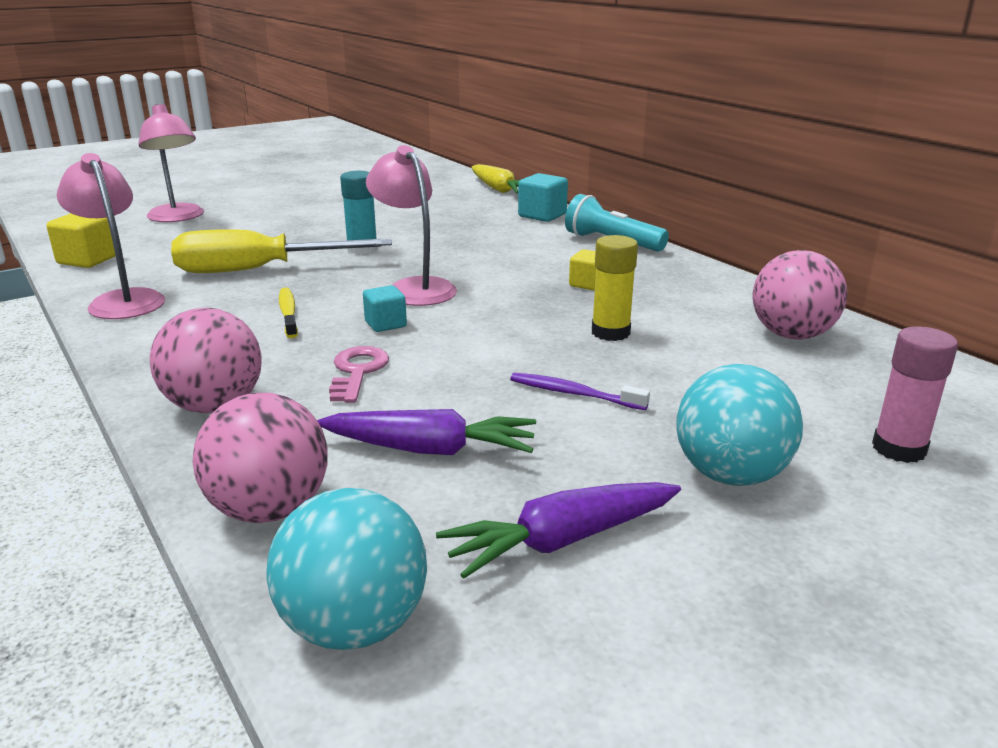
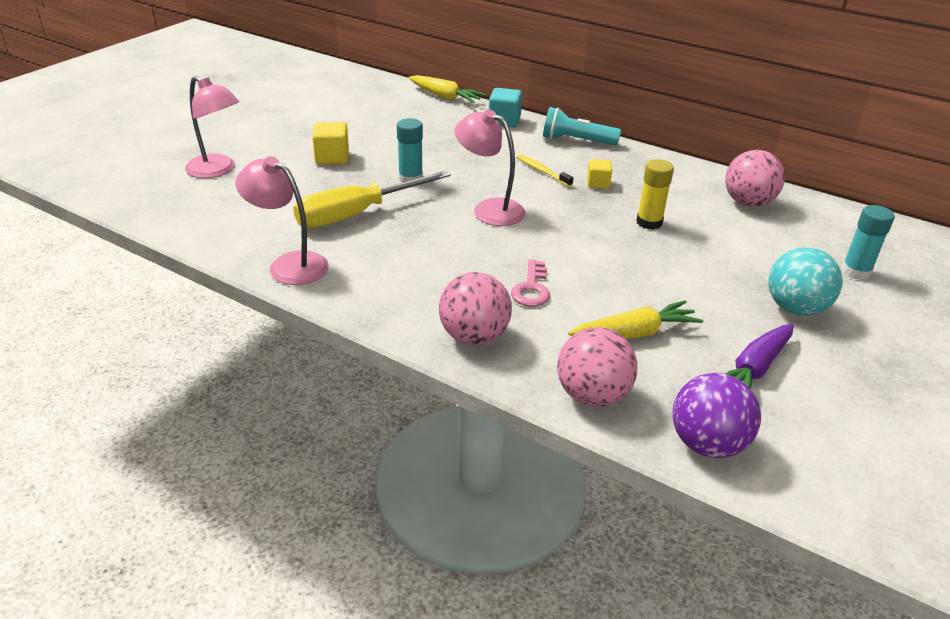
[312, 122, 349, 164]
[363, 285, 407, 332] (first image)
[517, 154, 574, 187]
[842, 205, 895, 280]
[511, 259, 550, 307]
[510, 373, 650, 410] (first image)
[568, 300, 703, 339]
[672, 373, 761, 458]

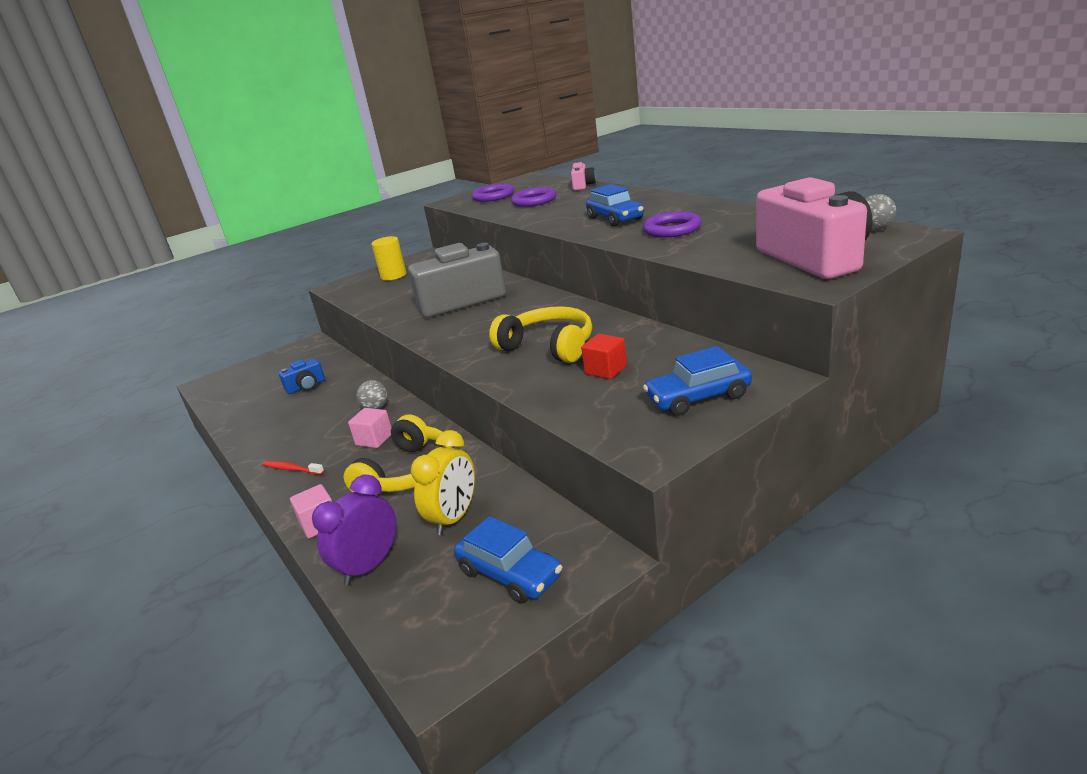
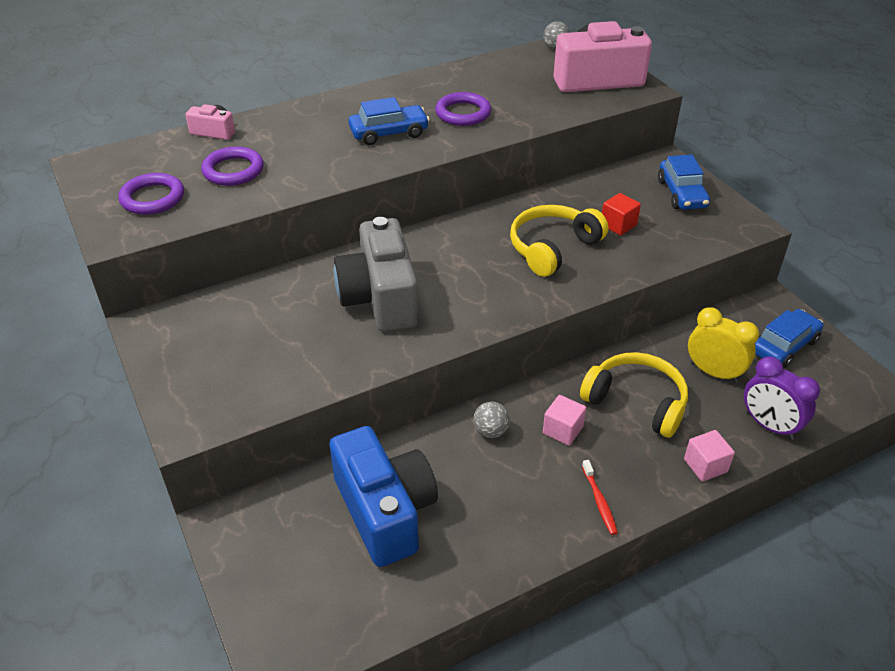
[371, 236, 406, 280] (first image)
[329, 426, 438, 567]
[582, 460, 618, 535]

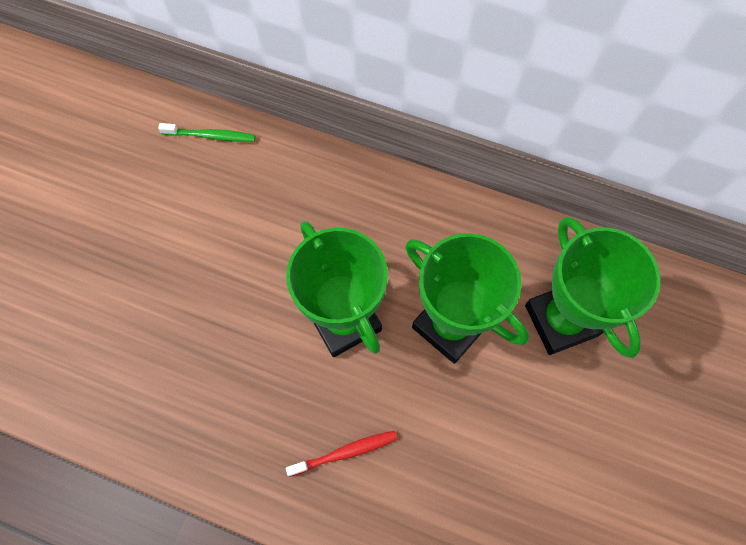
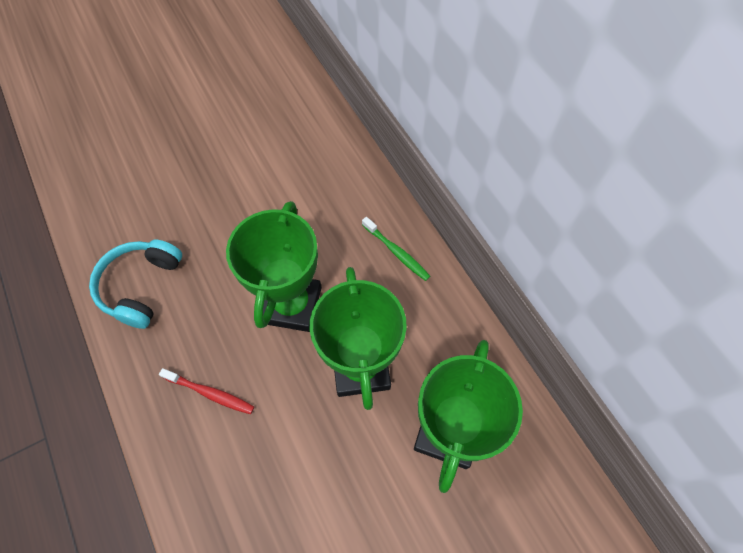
[362, 217, 430, 281]
[89, 239, 182, 329]

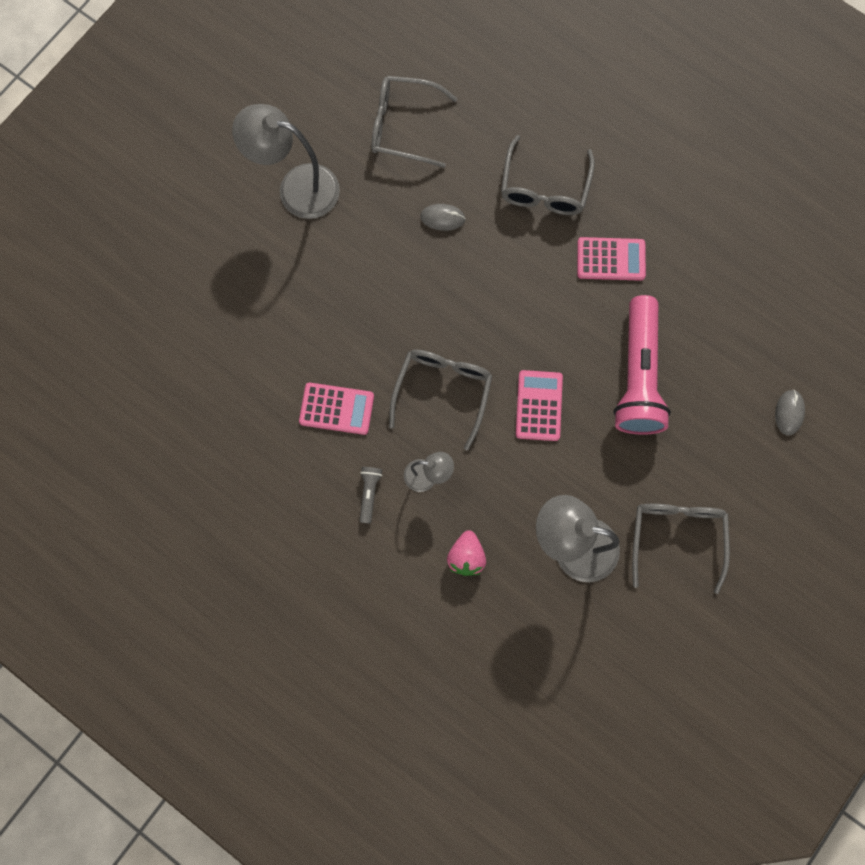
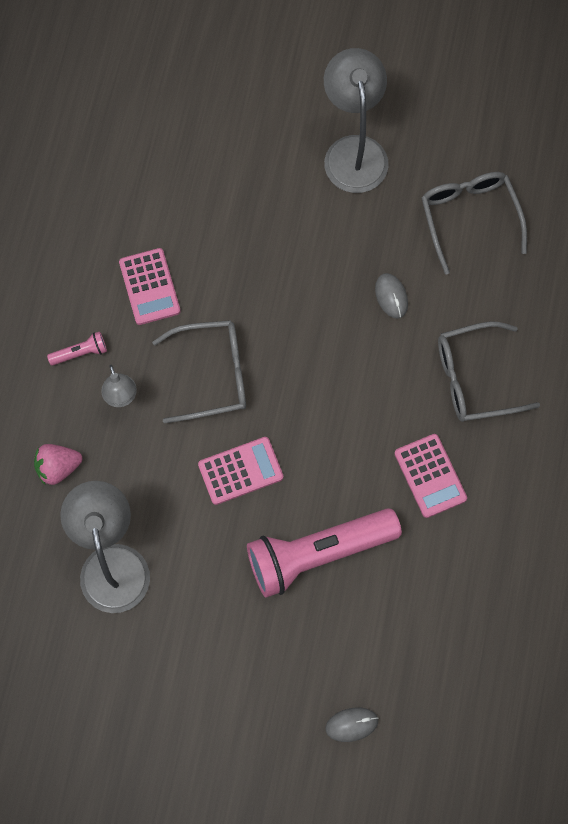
[47, 331, 107, 366]
[632, 504, 730, 594] (first image)

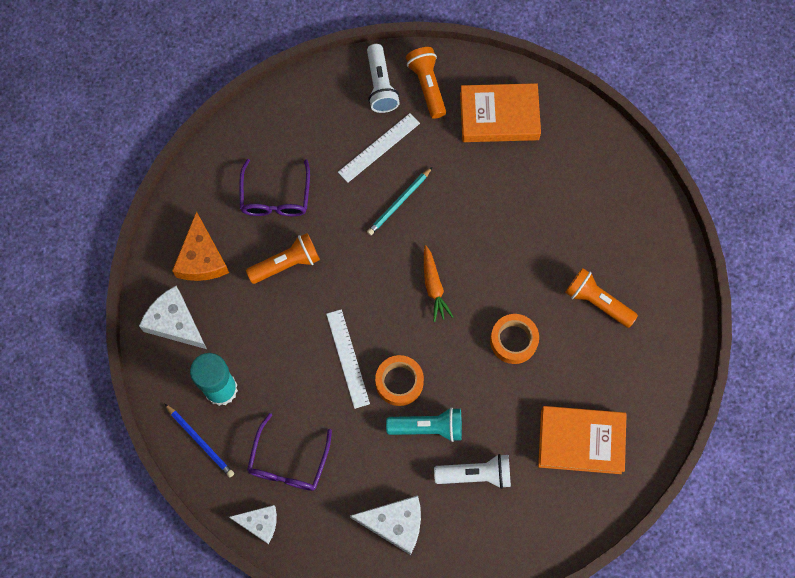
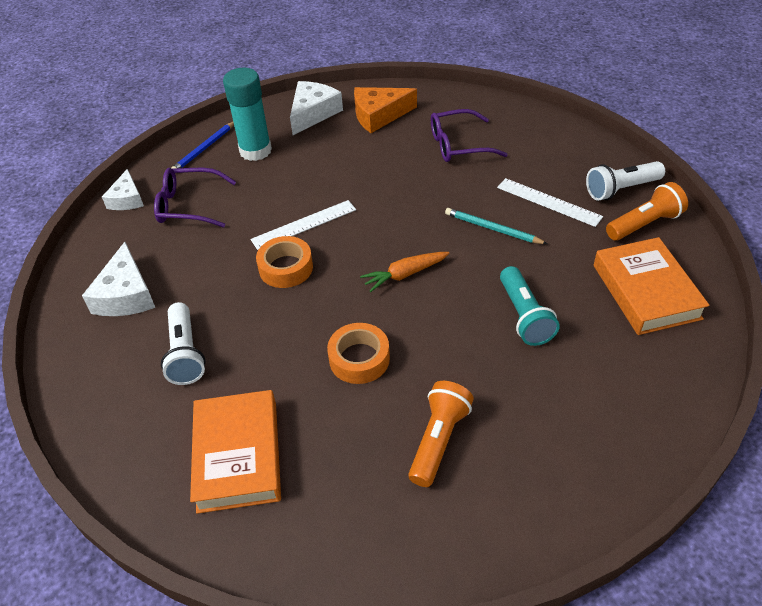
[246, 233, 320, 284] (first image)
[500, 266, 560, 346]

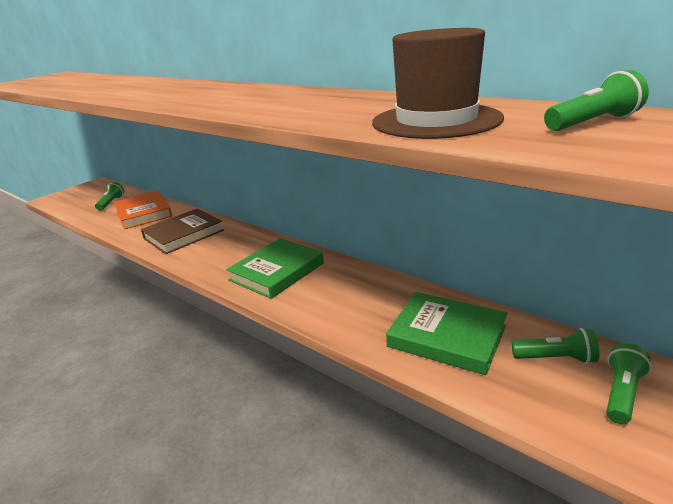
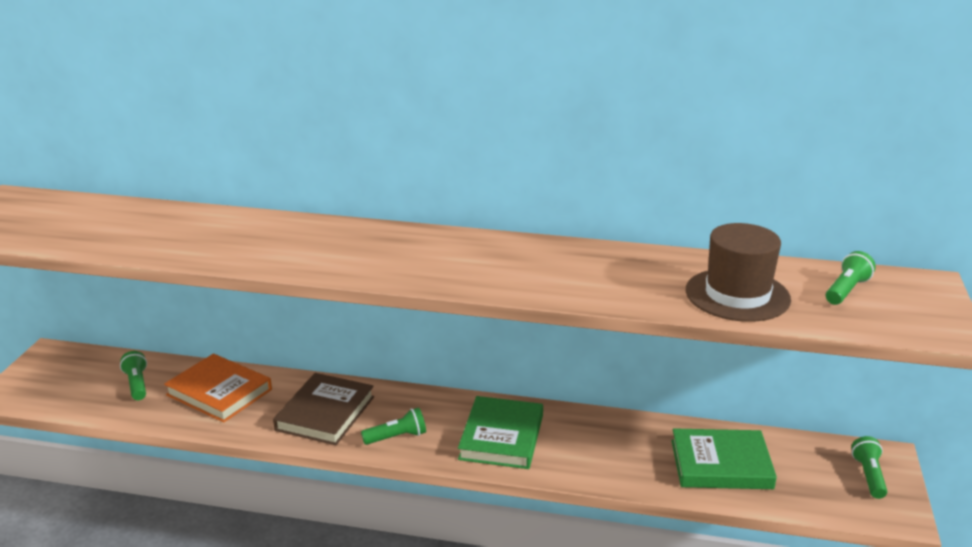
[361, 407, 426, 445]

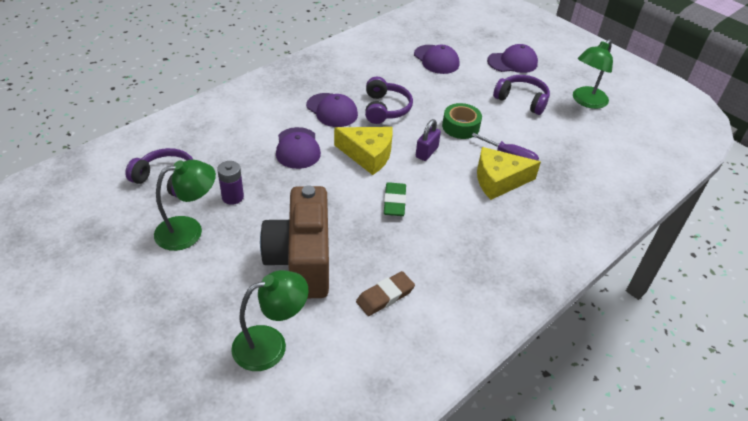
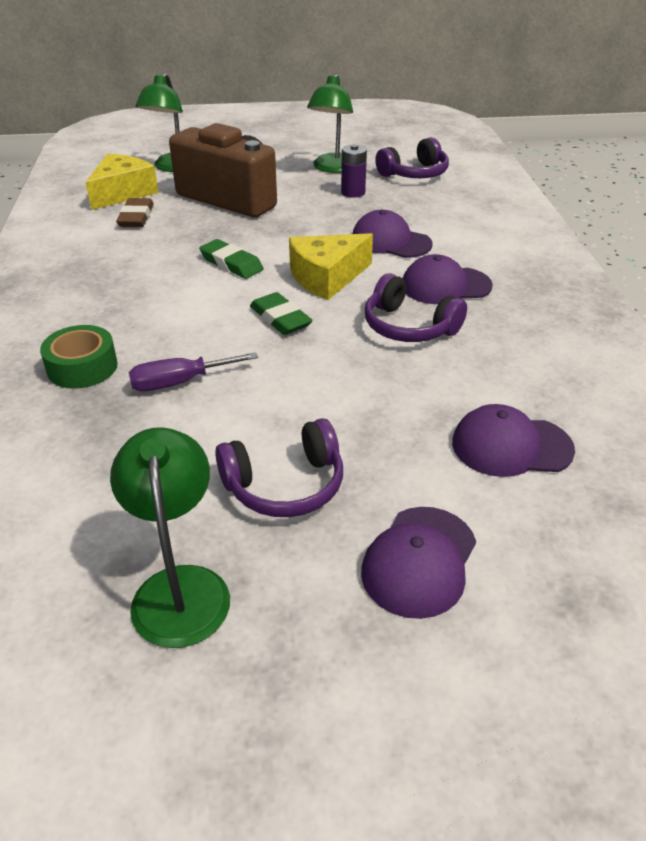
[40, 325, 118, 389]
[250, 292, 313, 335]
[86, 154, 158, 210]

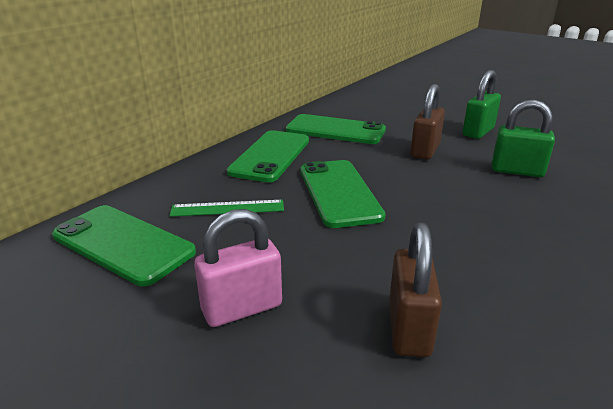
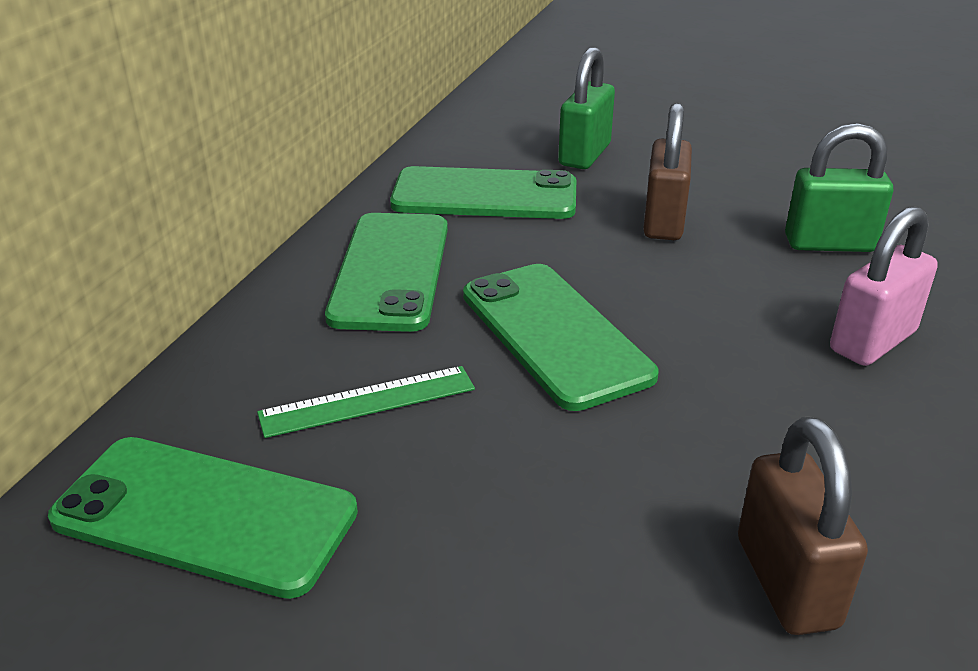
[558, 47, 615, 169]
[830, 206, 938, 366]

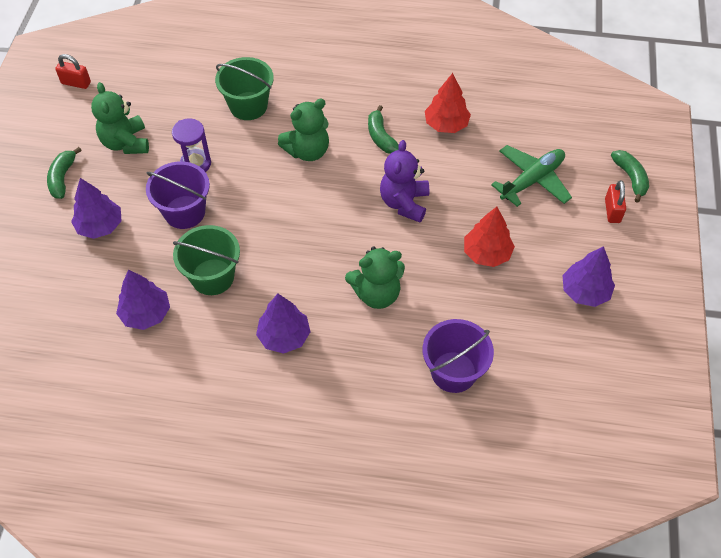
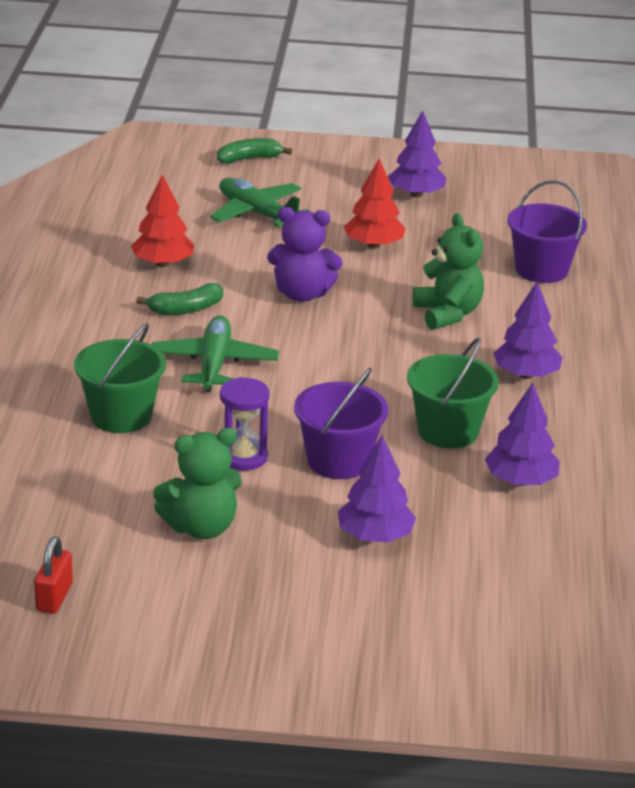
[152, 315, 279, 392]
[47, 147, 82, 199] (first image)
[605, 180, 626, 223] (first image)

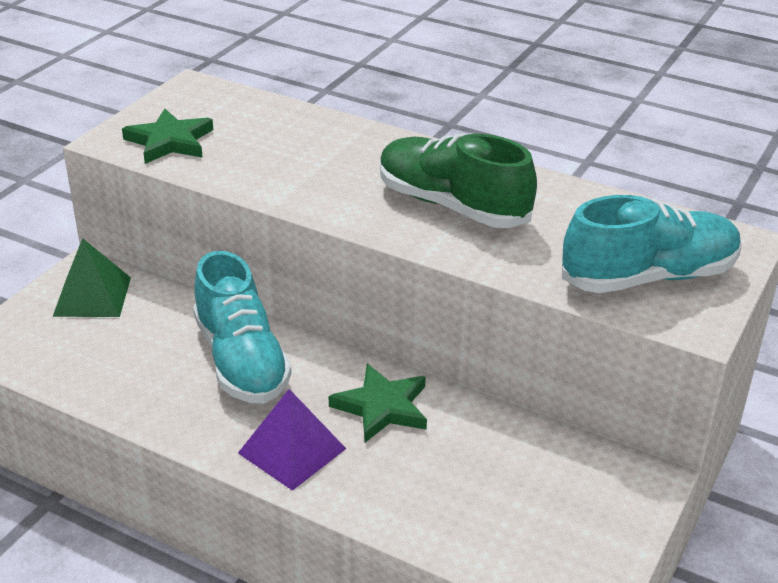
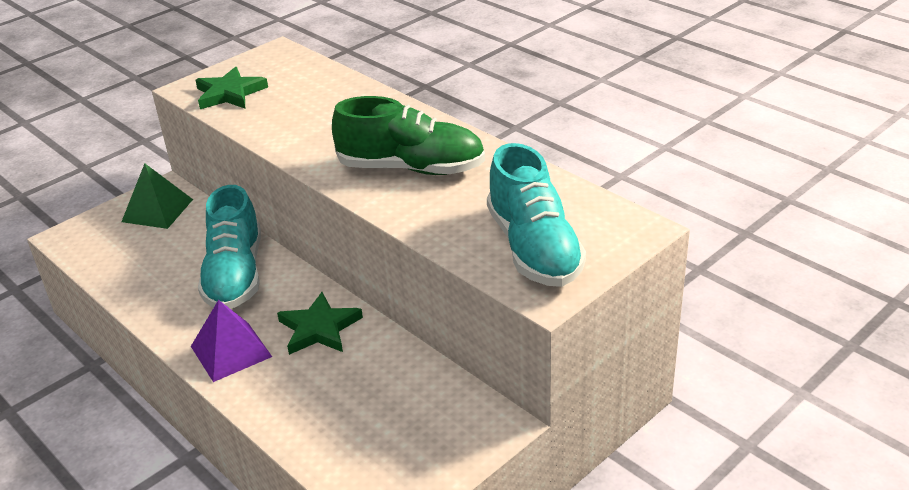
[332, 96, 485, 175]
[487, 143, 586, 287]

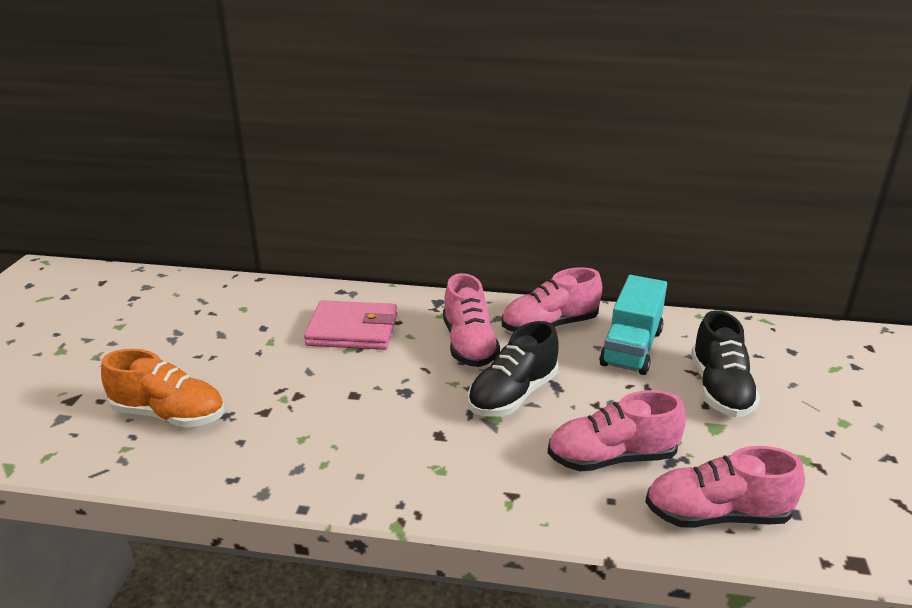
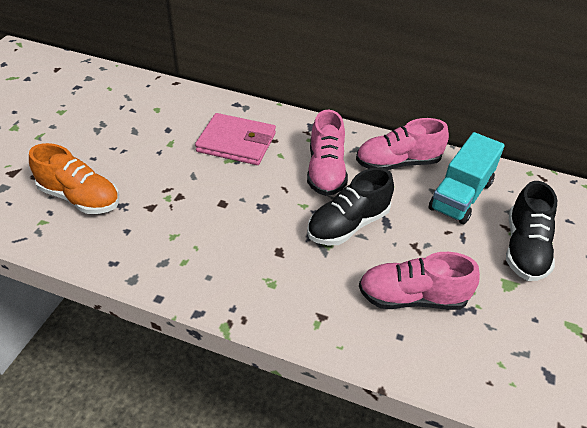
[645, 446, 805, 528] (first image)

